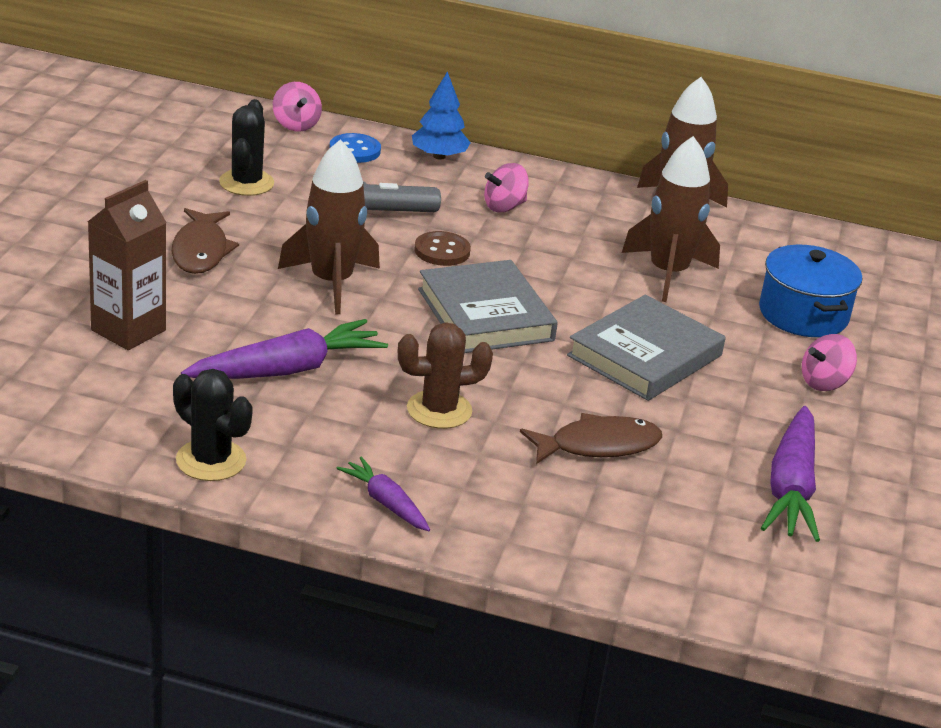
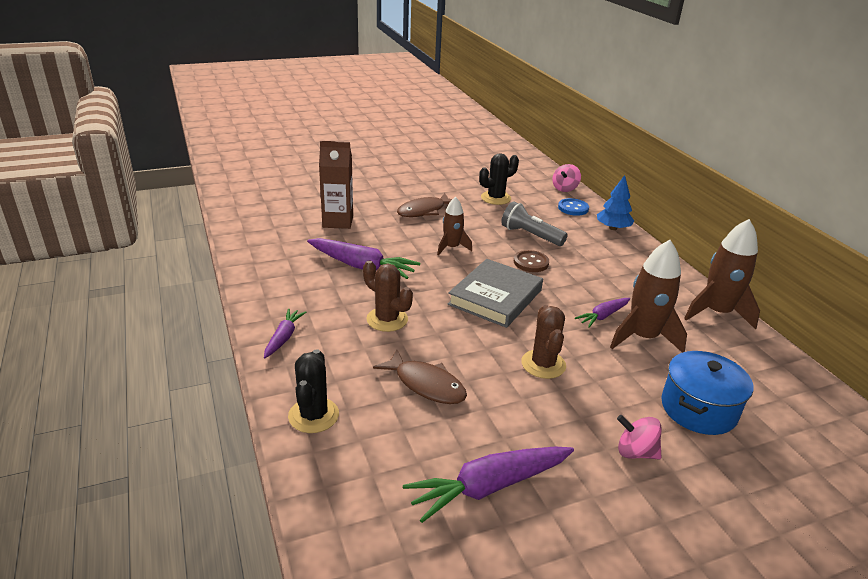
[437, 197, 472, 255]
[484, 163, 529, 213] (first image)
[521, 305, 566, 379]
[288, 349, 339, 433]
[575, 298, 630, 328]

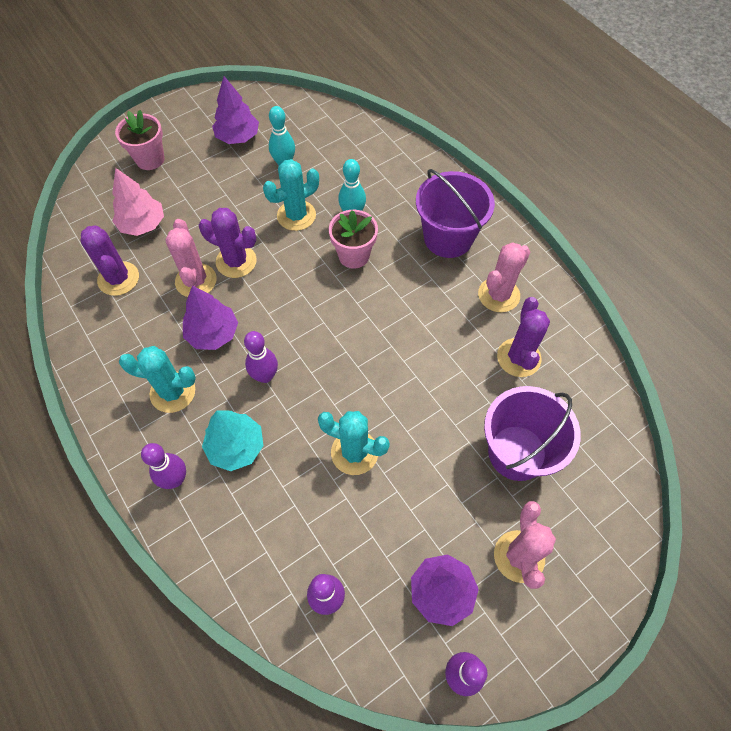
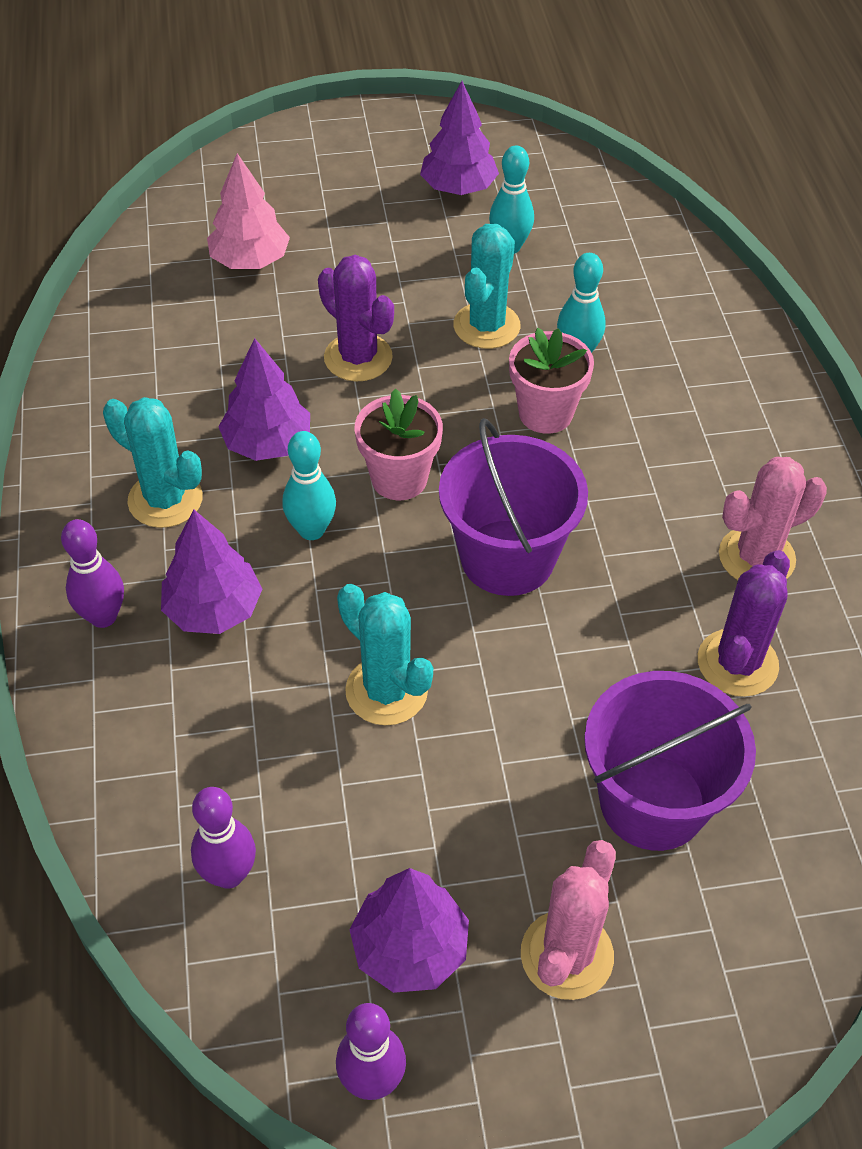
[355, 388, 443, 500]
[454, 224, 521, 349]
[439, 418, 588, 596]
[165, 219, 217, 297] (first image)
[81, 225, 139, 296] (first image)
[282, 431, 336, 540]
[161, 510, 262, 634]

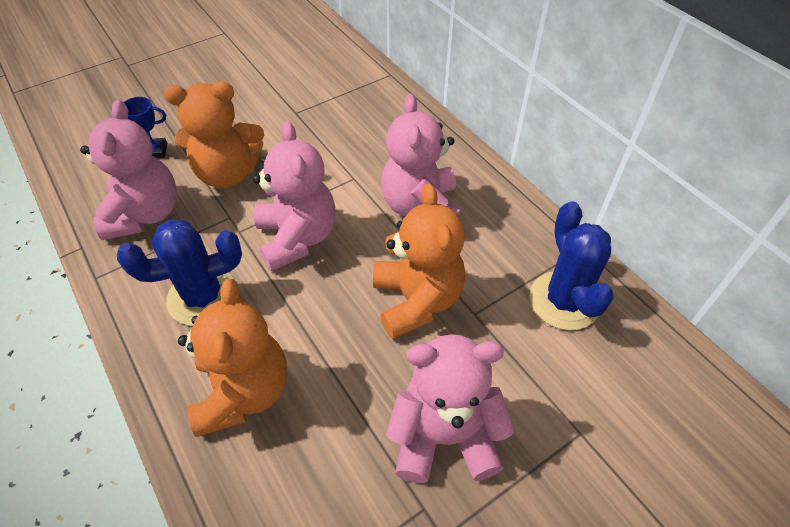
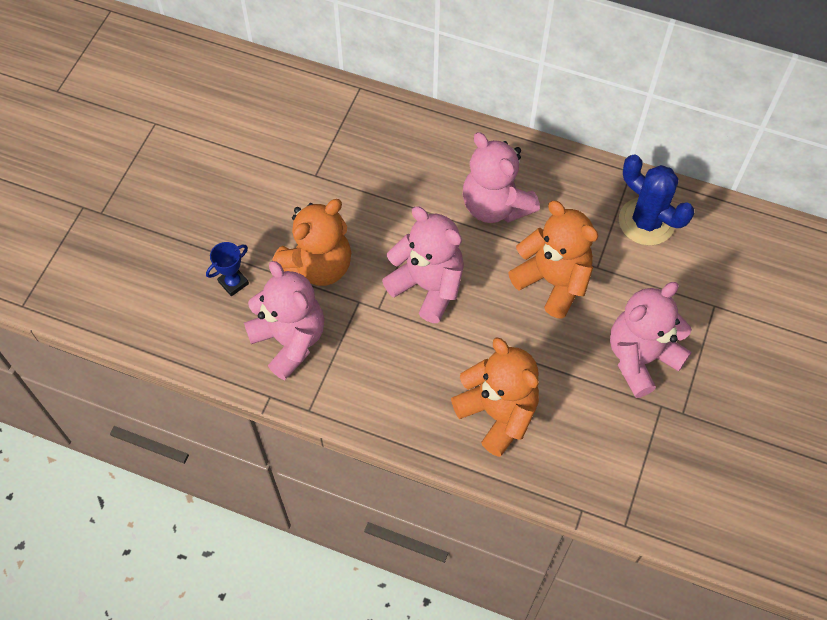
[117, 219, 242, 326] (first image)

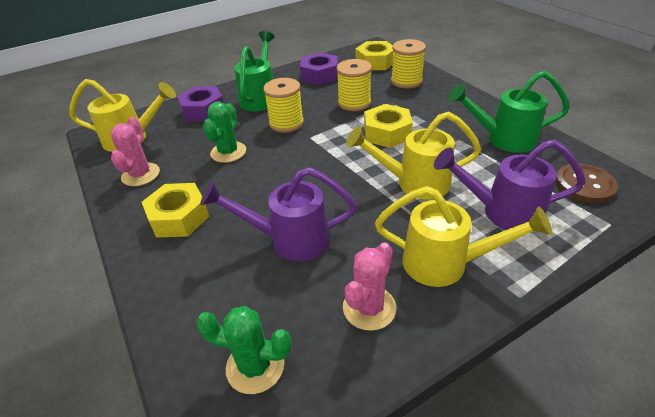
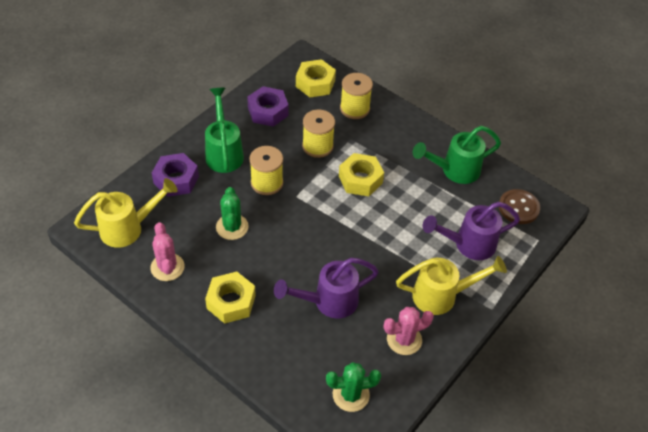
[346, 112, 481, 200] (first image)
[384, 307, 434, 355]

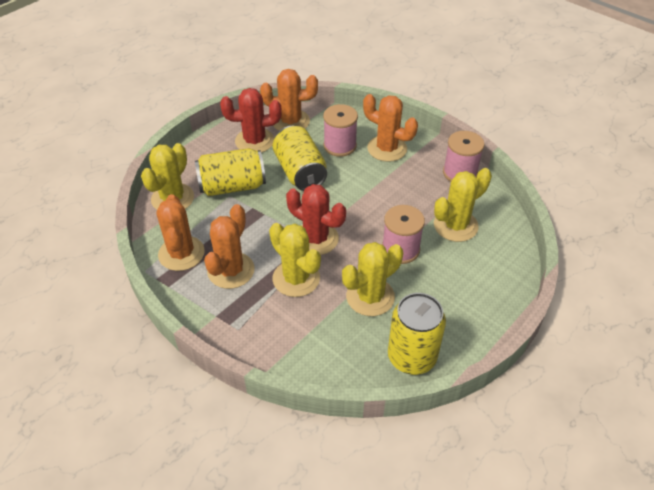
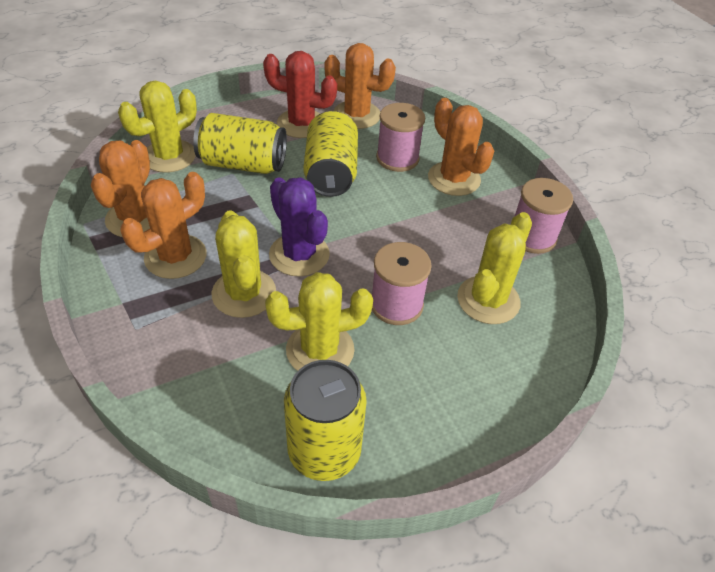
[457, 212, 532, 324]
[269, 177, 330, 277]

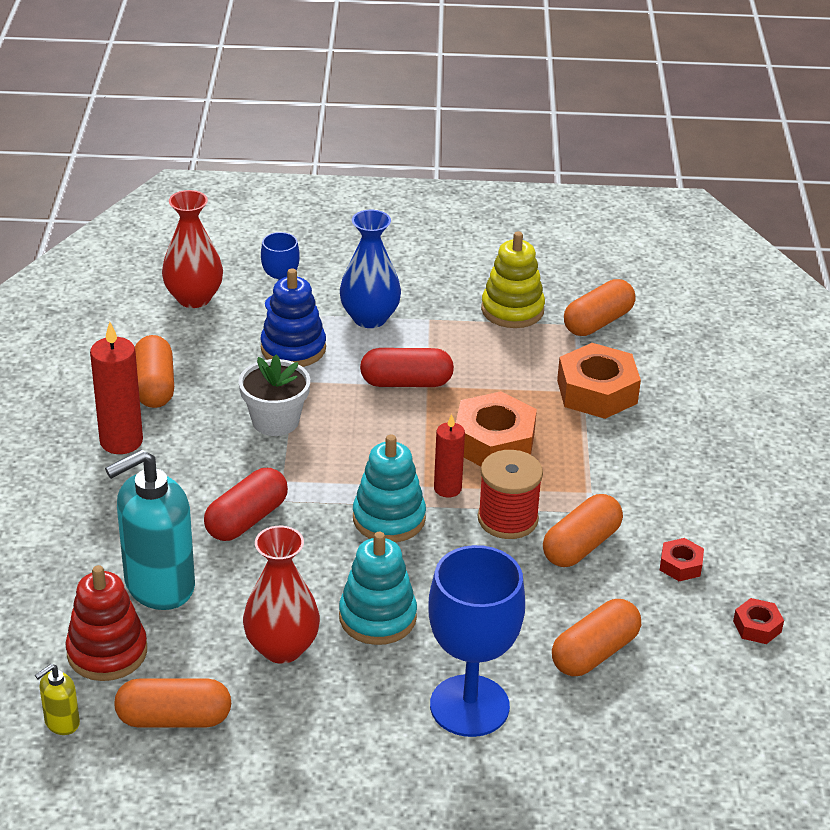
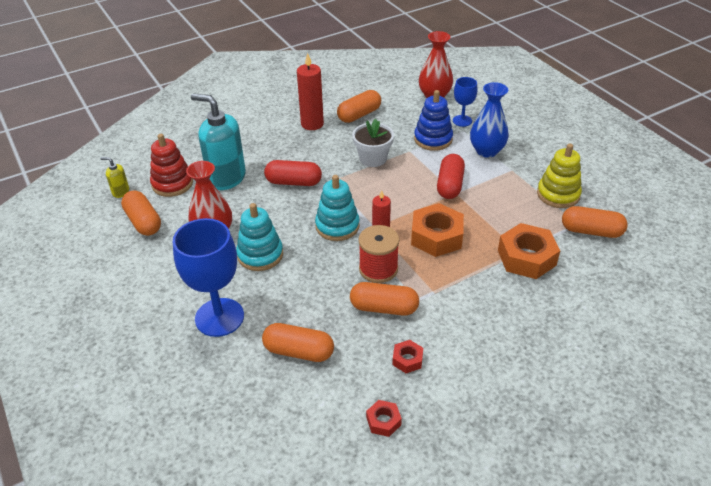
[437, 154, 465, 199]

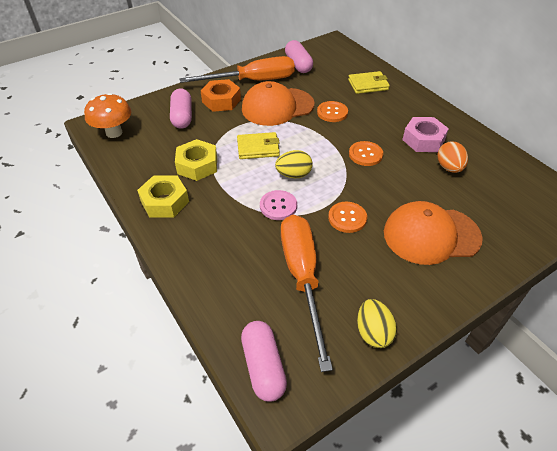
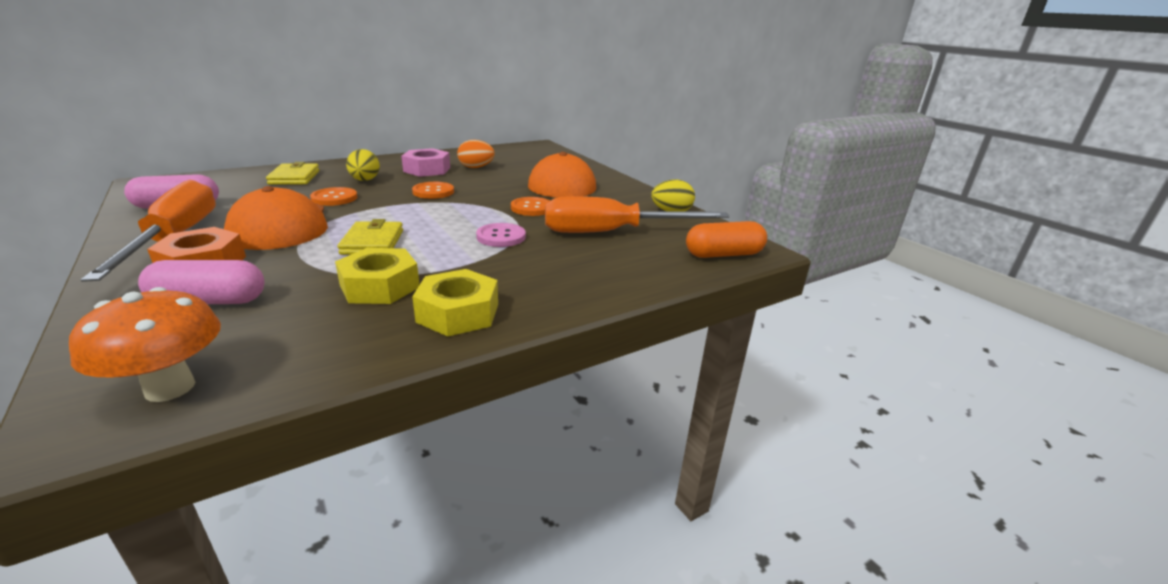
[346, 149, 380, 181]
[686, 221, 767, 258]

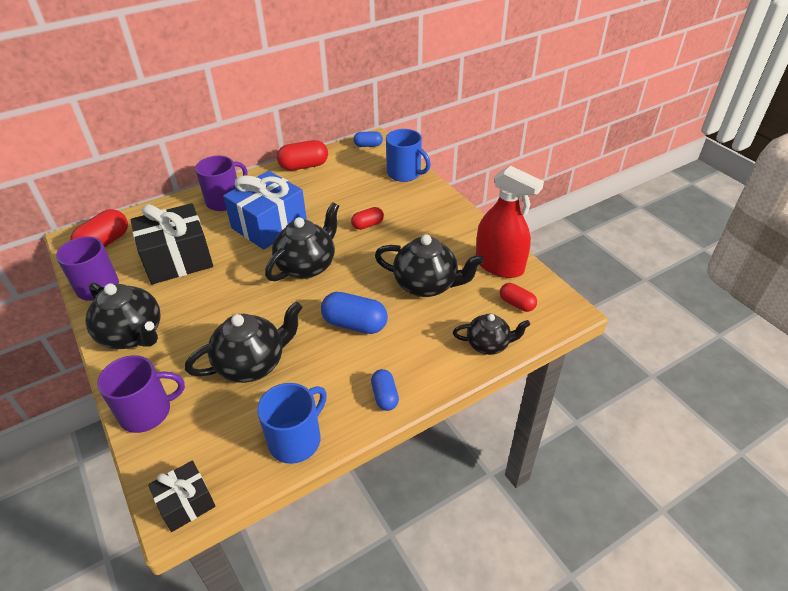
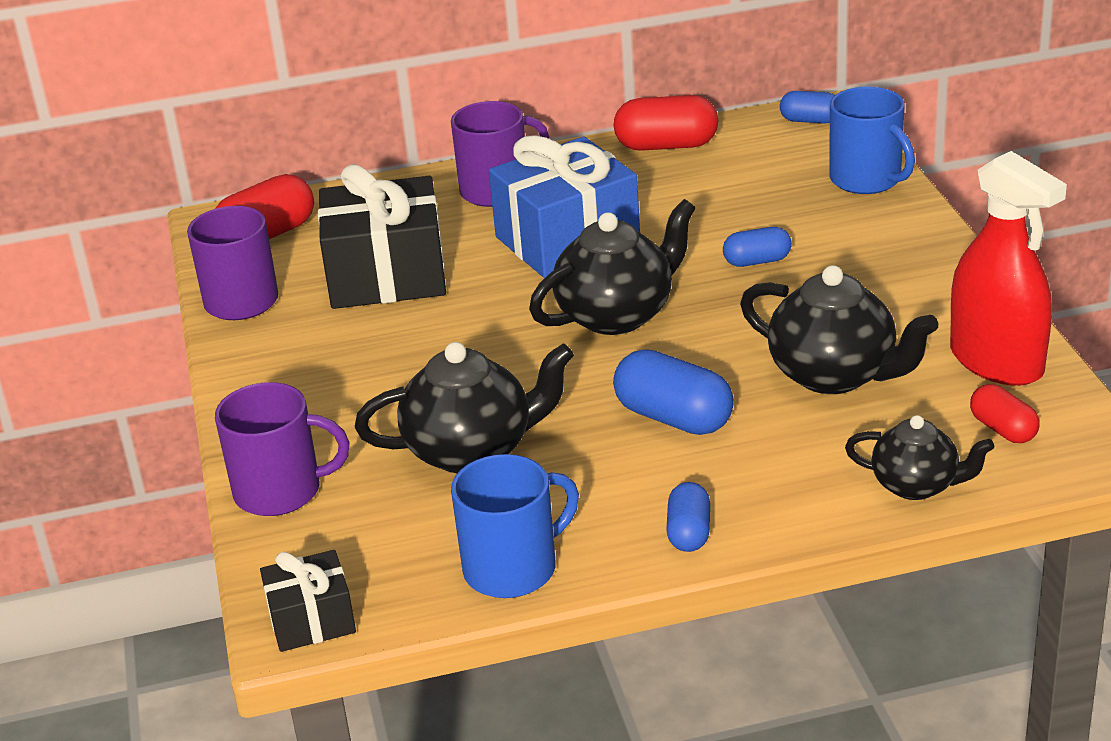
[723, 227, 792, 267]
[85, 282, 160, 349] (first image)

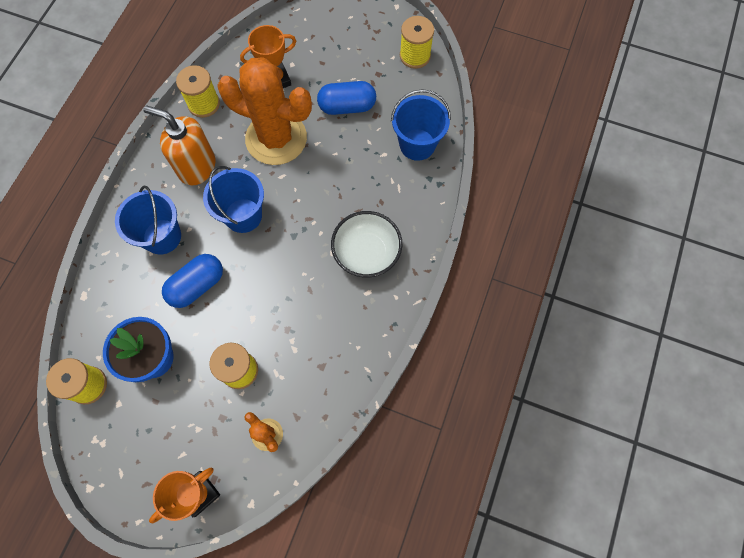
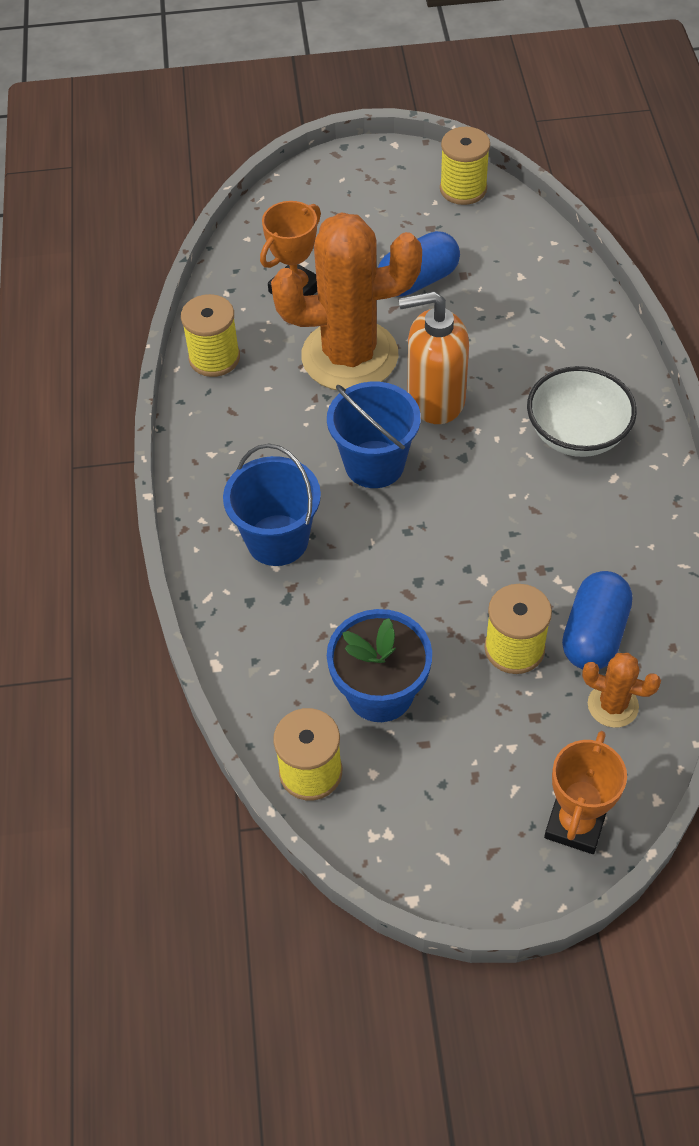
[391, 89, 451, 161] (first image)
[398, 291, 469, 424]
[562, 571, 632, 669]

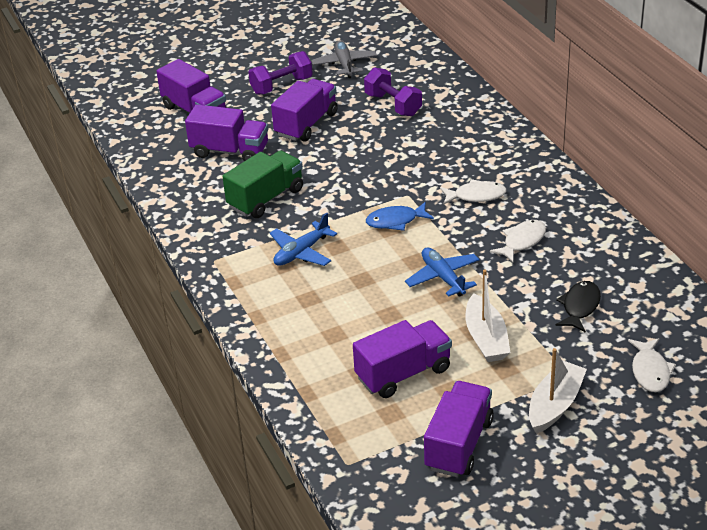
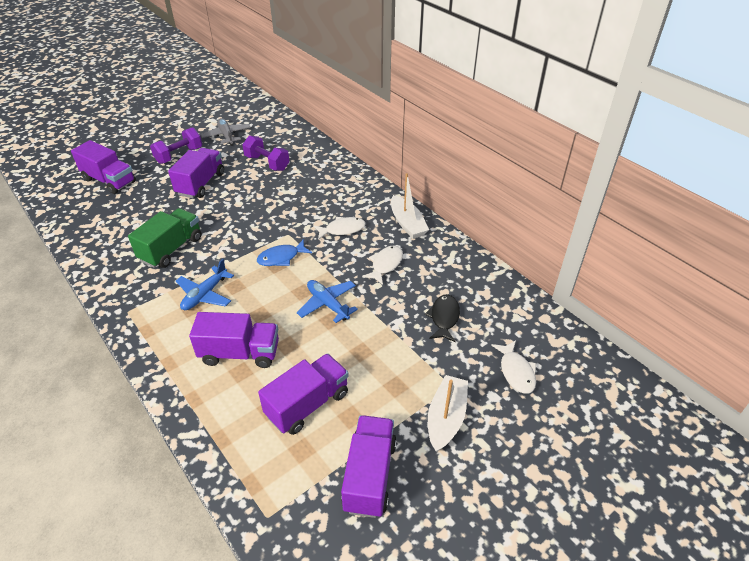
[189, 312, 279, 368]
[391, 173, 429, 239]

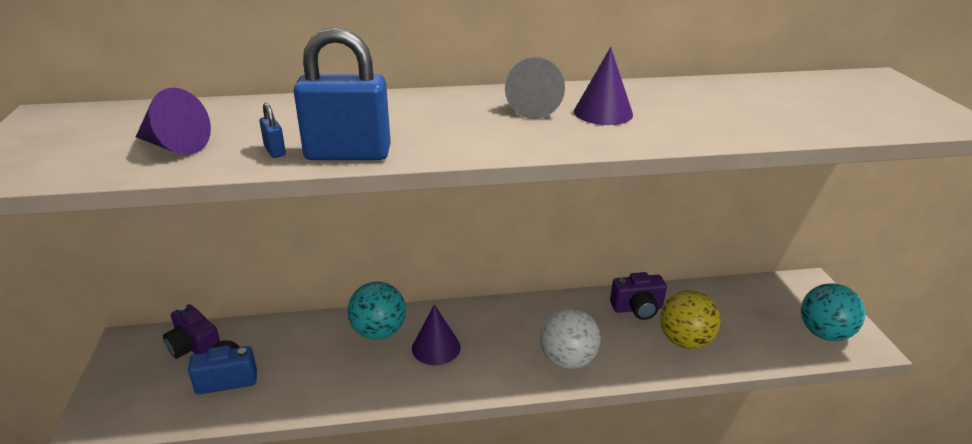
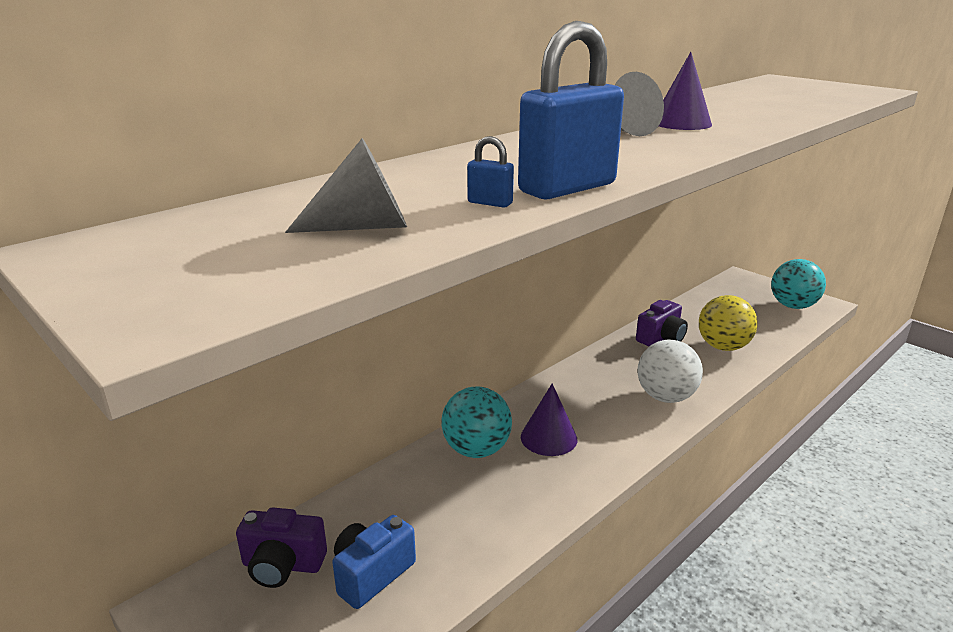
[285, 138, 407, 233]

